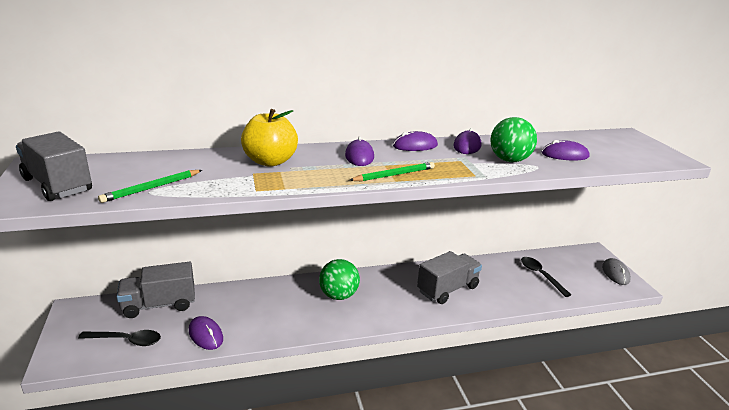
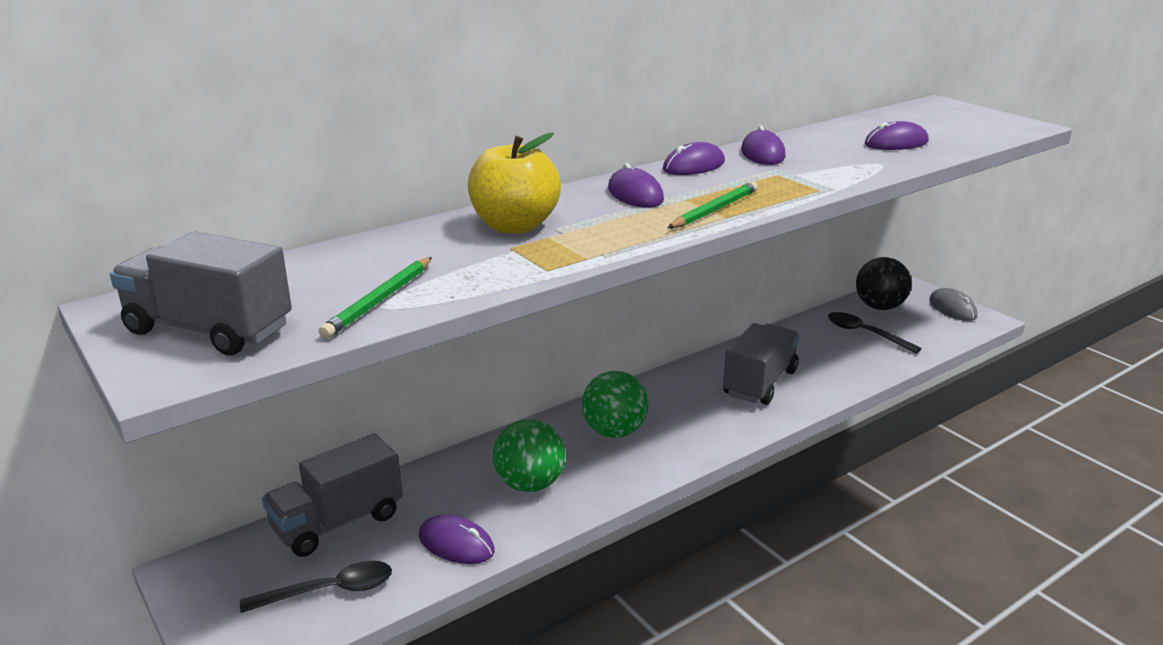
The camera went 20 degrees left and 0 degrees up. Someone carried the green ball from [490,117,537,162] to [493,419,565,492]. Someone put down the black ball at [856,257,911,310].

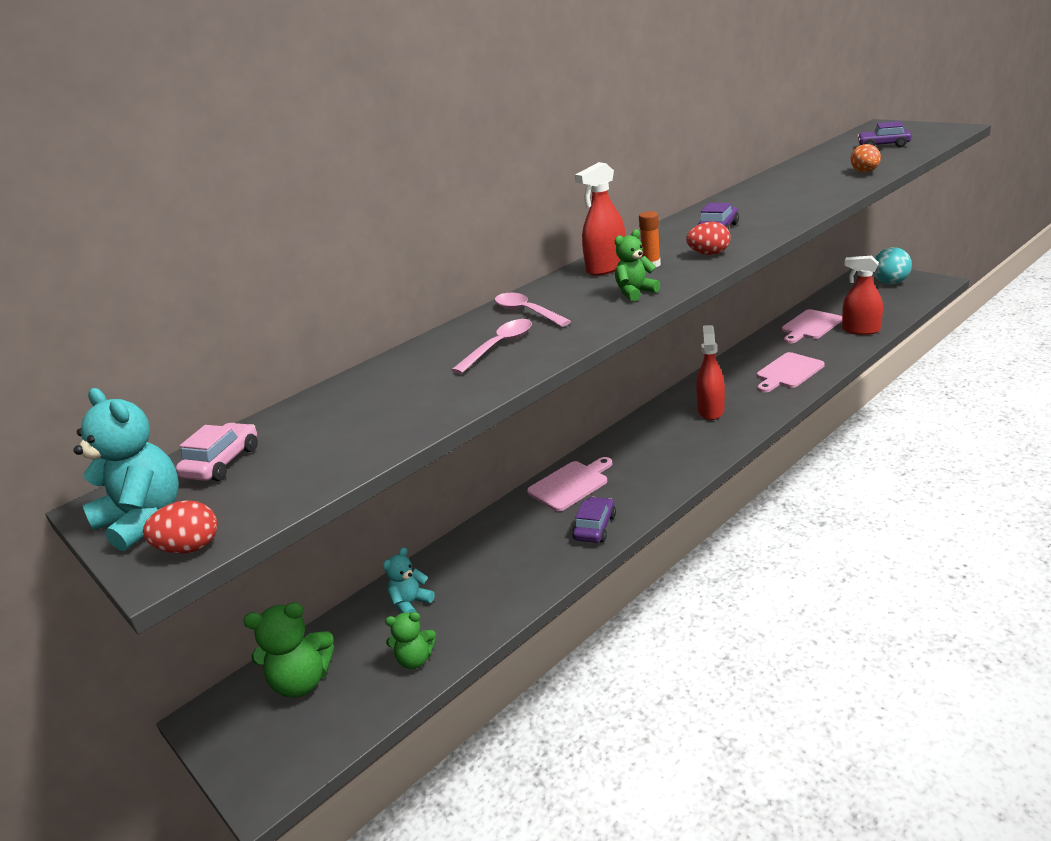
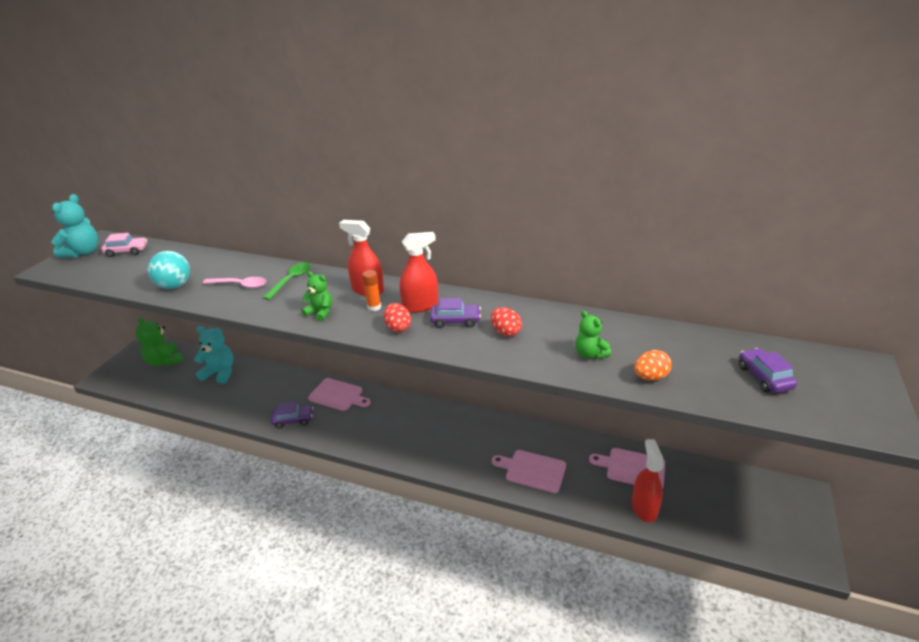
The camera went 60 degrees right and 5 degrees up. Someone carried the turquoise ball from [873,247,912,284] to [148,251,190,289]. Someone repainted the pink spoon at [495,293,571,327], which became the green spoon at [263,262,310,300]. Someone carried the red spray bottle from [696,325,725,420] to [400,232,438,313]. Someone carried the red egg from [143,500,217,553] to [491,307,522,337]. Someone scaled the turquoise teddy bear at [383,547,435,613] by 1.61. Someone carried the green teddy bear from [385,612,436,669] to [575,311,611,359].

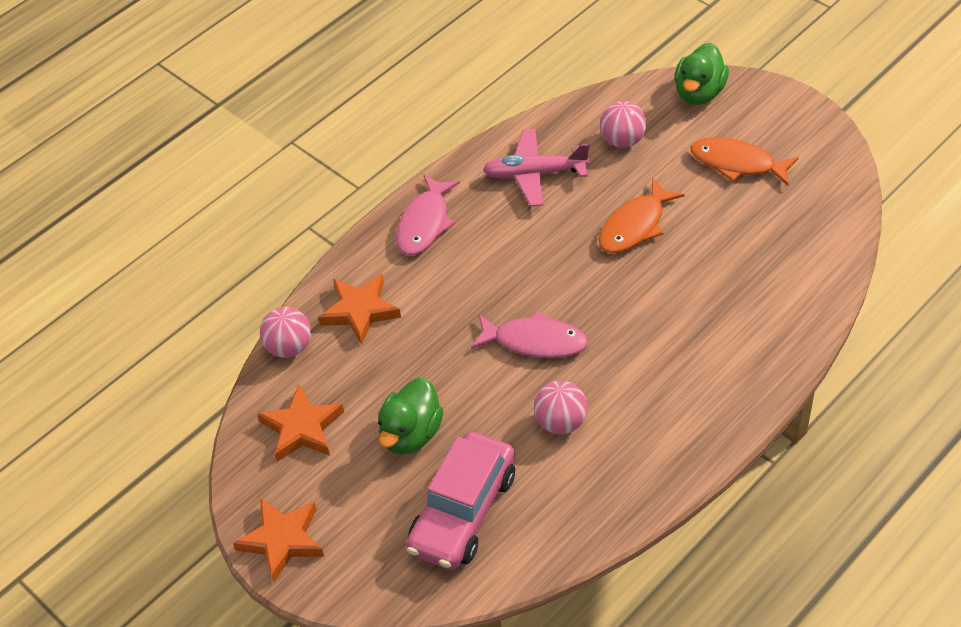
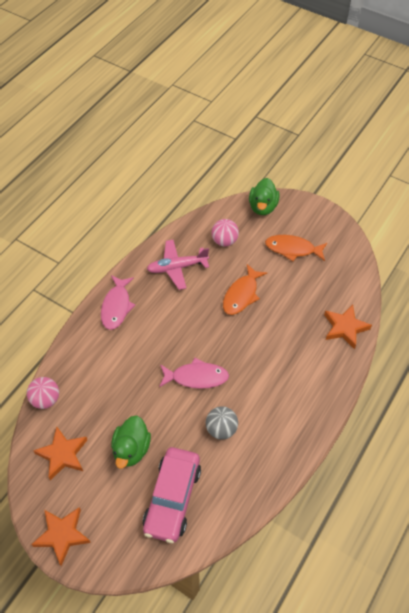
The camera went 15 degrees left and 5 degrees up. Someone carried the orange star from [318,274,401,345] to [324,305,372,349]. Someone repainted the pink ball at [534,381,588,434], which became the grey ball at [206,406,238,440].

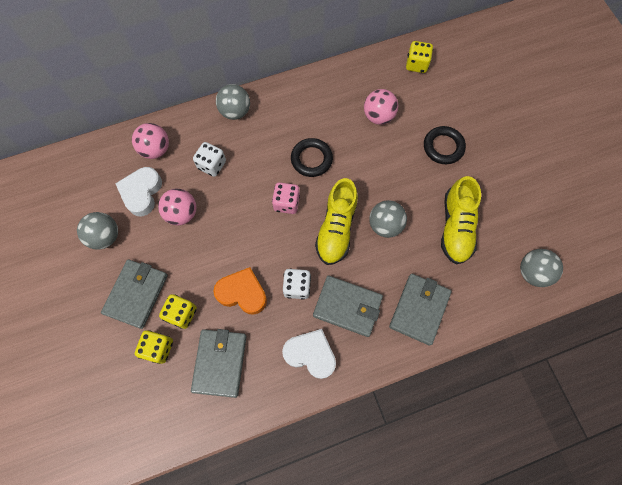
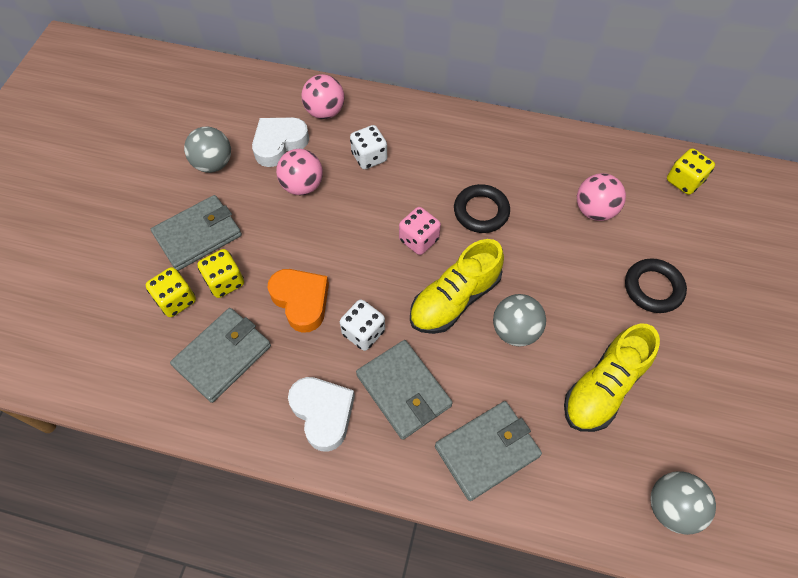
The camera went 35 degrees right and 10 degrees down. Someone took away the grey ball at [216,84,250,120].

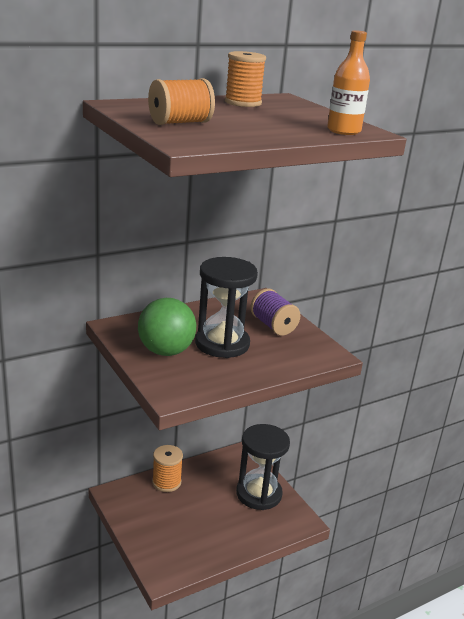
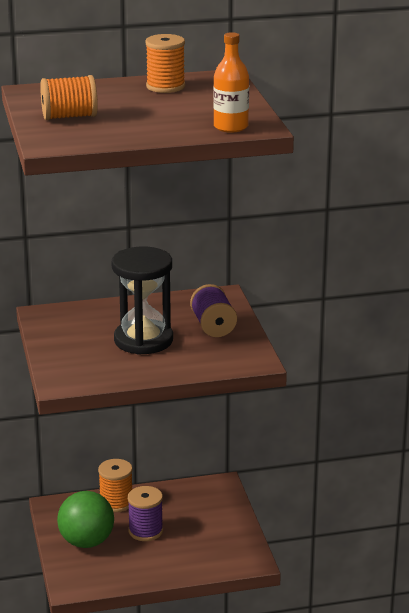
The camera went 20 degrees right and 0 degrees up. Someone carried the green ball from [138,298,196,356] to [57,491,114,548]. Someone took away the black hourglass at [236,424,290,510]. Someone put down the purple spool at [128,486,163,541].

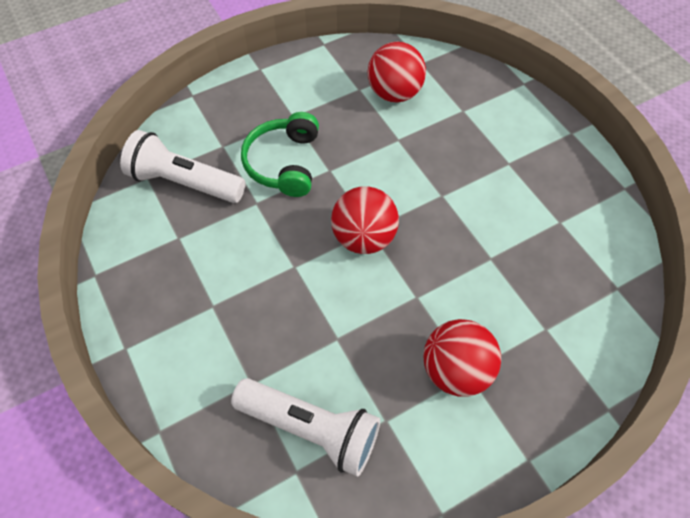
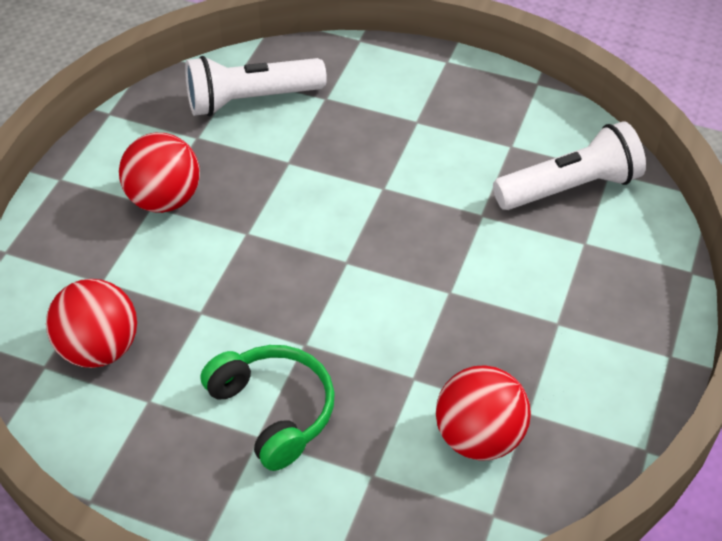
The camera went 140 degrees right and 10 degrees down. Someone carried the green headphones from [241,112,319,197] to [201,345,335,471]. Someone carried the red ball from [331,186,399,254] to [46,279,137,368].

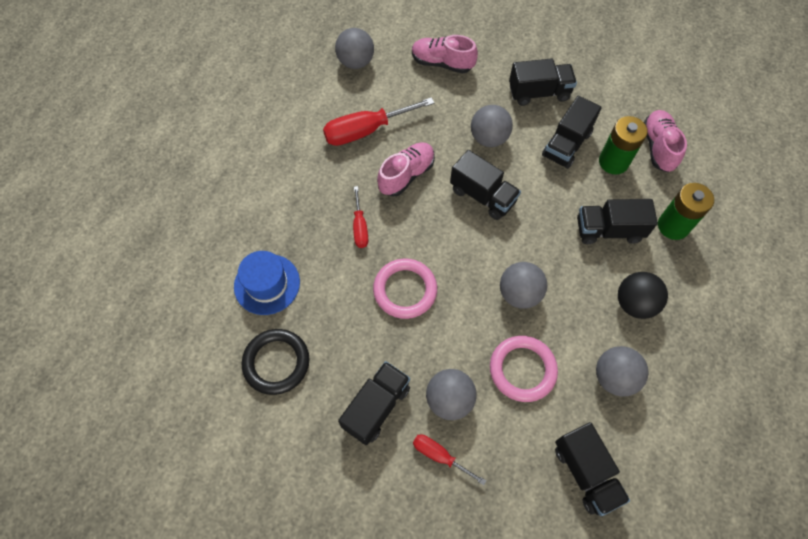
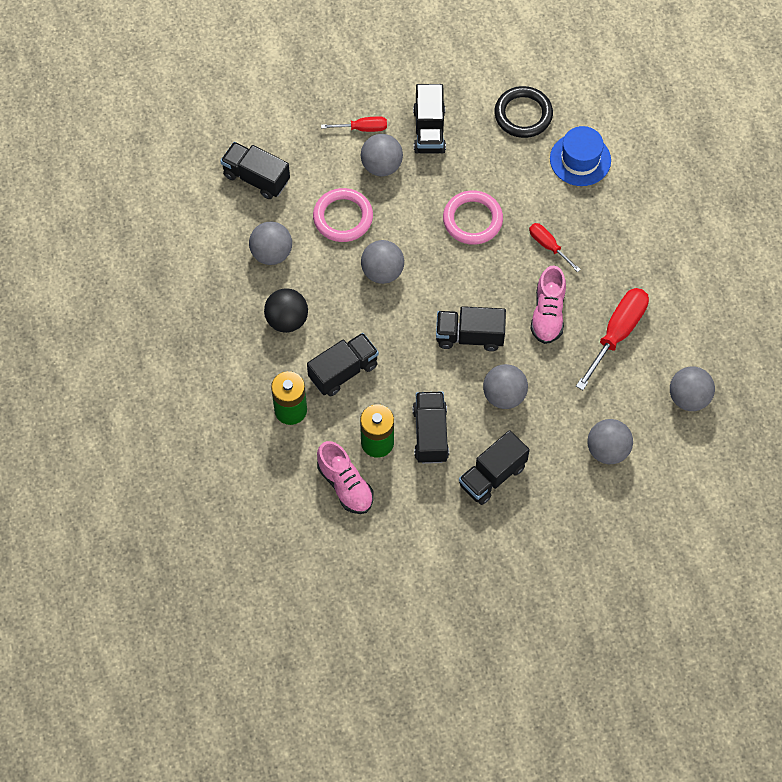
The camera went 145 degrees right and 0 degrees up. Someone swapped the pink shoe at [412,35,478,73] for the grey ball at [587,419,633,464].

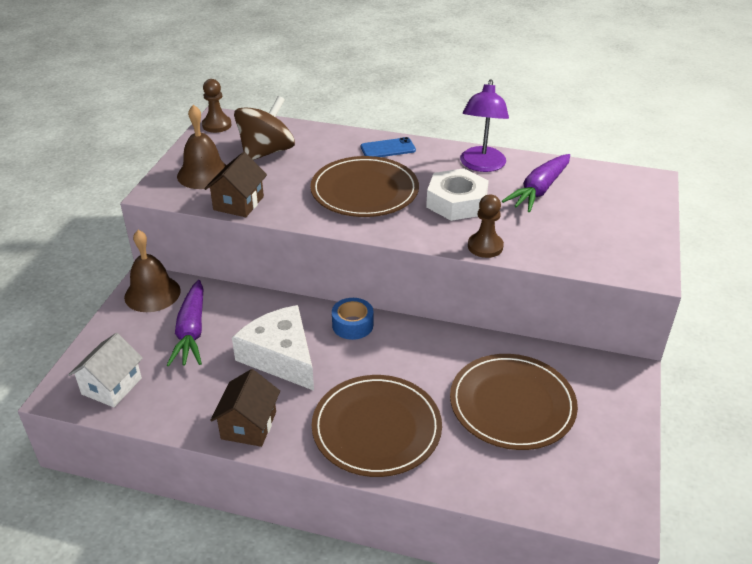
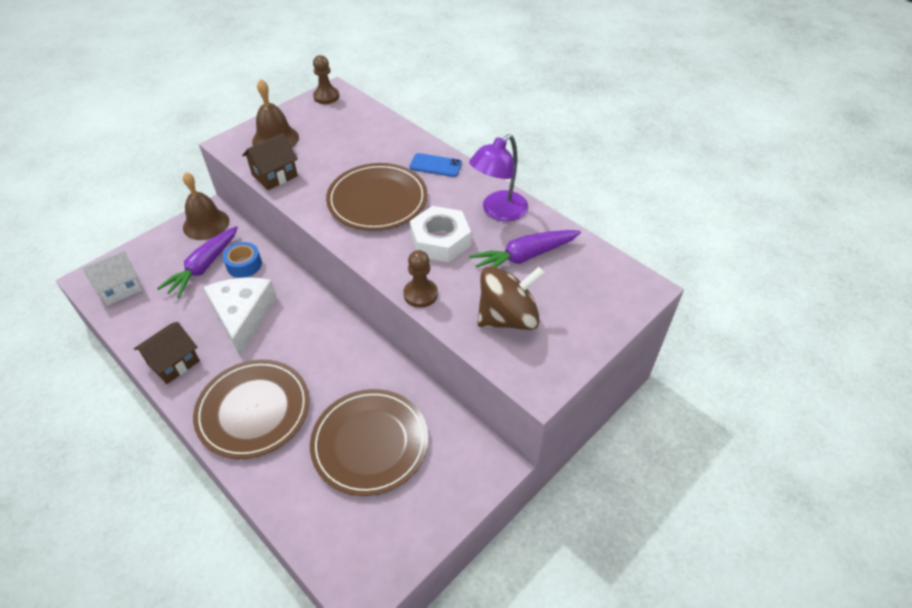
The camera went 30 degrees right and 10 degrees up. Someone carried the brown spinning top from [234,96,295,160] to [477,266,545,330]. Someone carried the blue tape from [332,298,373,340] to [223,242,262,278].

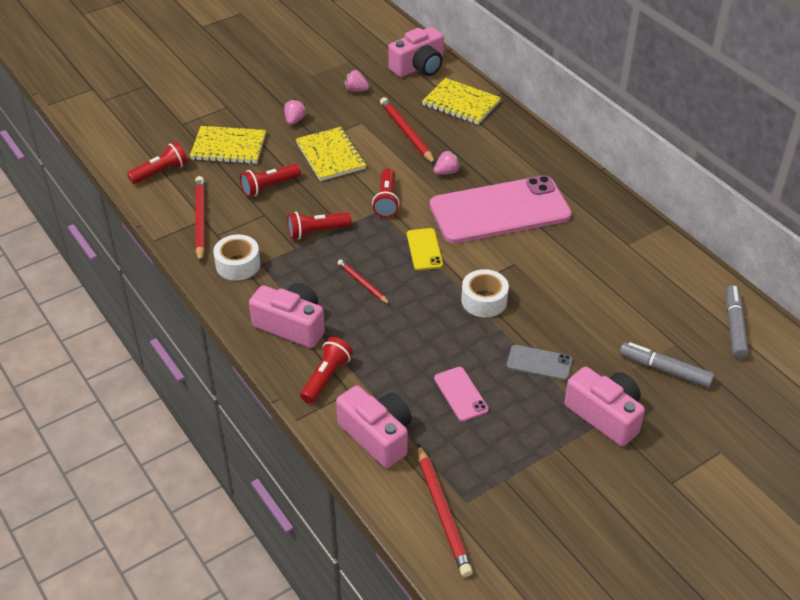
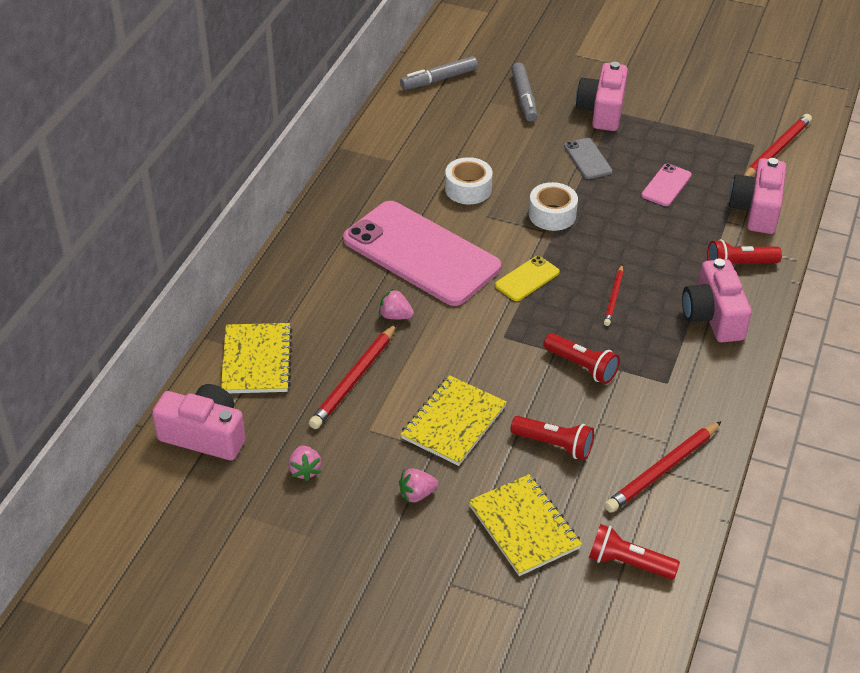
The camera went 125 degrees left and 0 degrees up. Someone took away the red flashlight at [372,169,400,218]. Someone carried the white tape from [213,235,261,281] to [445,157,493,204].

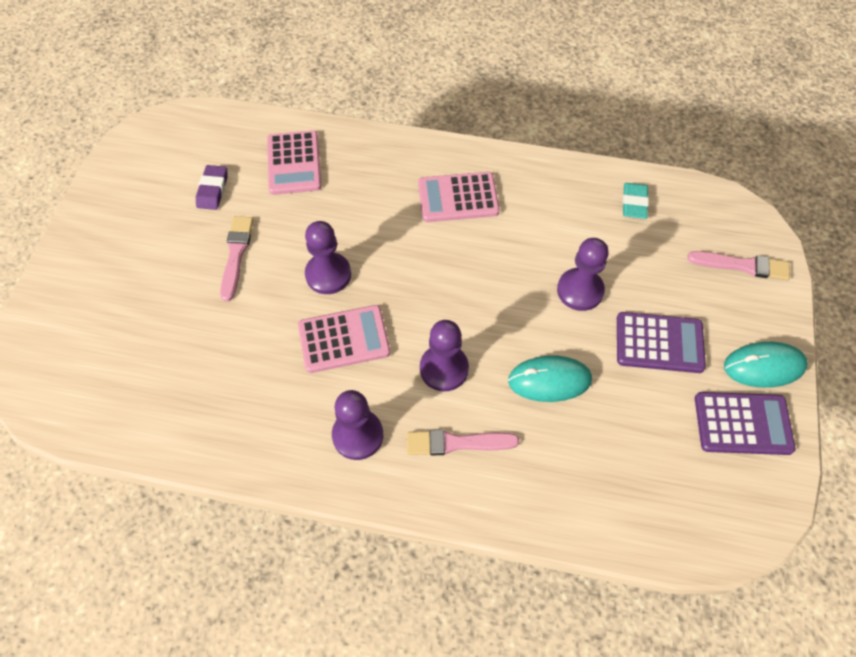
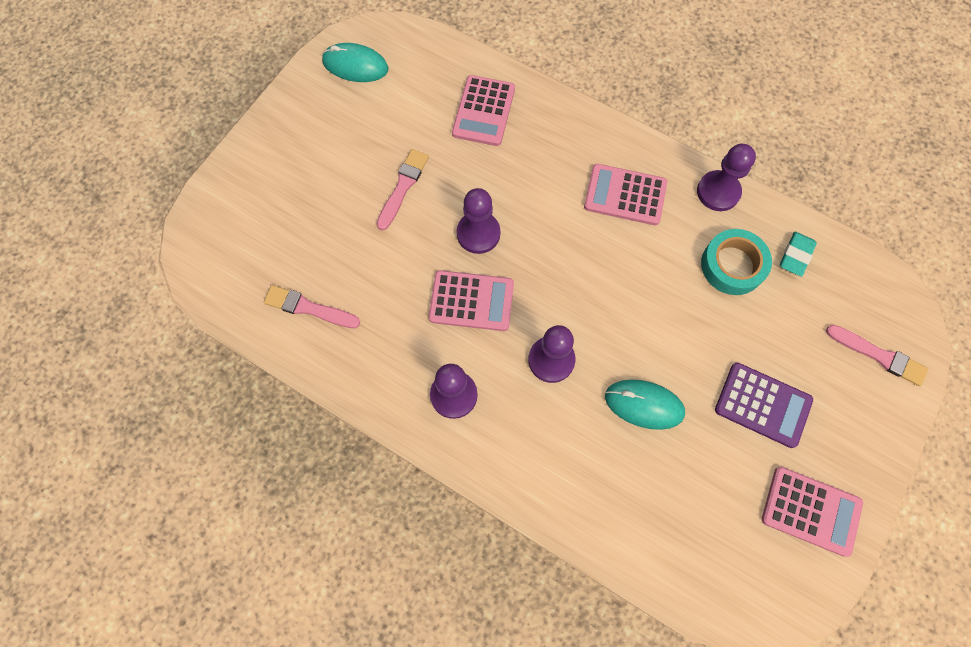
The camera went 20 degrees right and 10 degrees up. Someone took away the purple eraser at [196,165,228,210]. Someone carried the purple pawn from [557,238,609,311] to [697,144,756,211]. Someone carried the turquoise mouse from [724,342,808,388] to [322,43,388,82]. Someone repainted the purple calculator at [695,392,795,455], which became the pink calculator at [762,467,863,557]. Someone carried the pink brush from [407,430,519,455] to [264,285,360,328]. Someone put down the turquoise tape at [701,229,772,295].

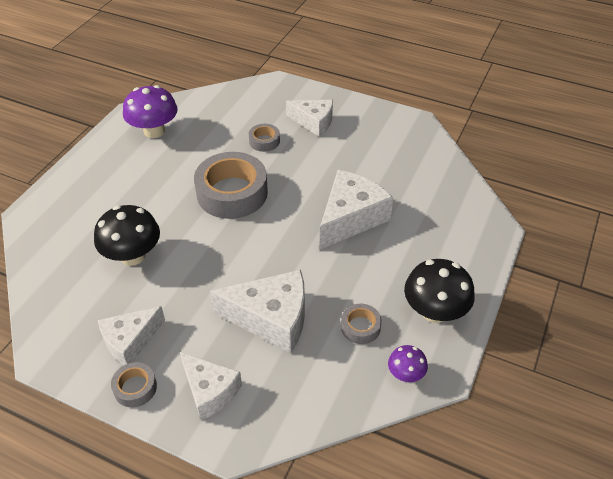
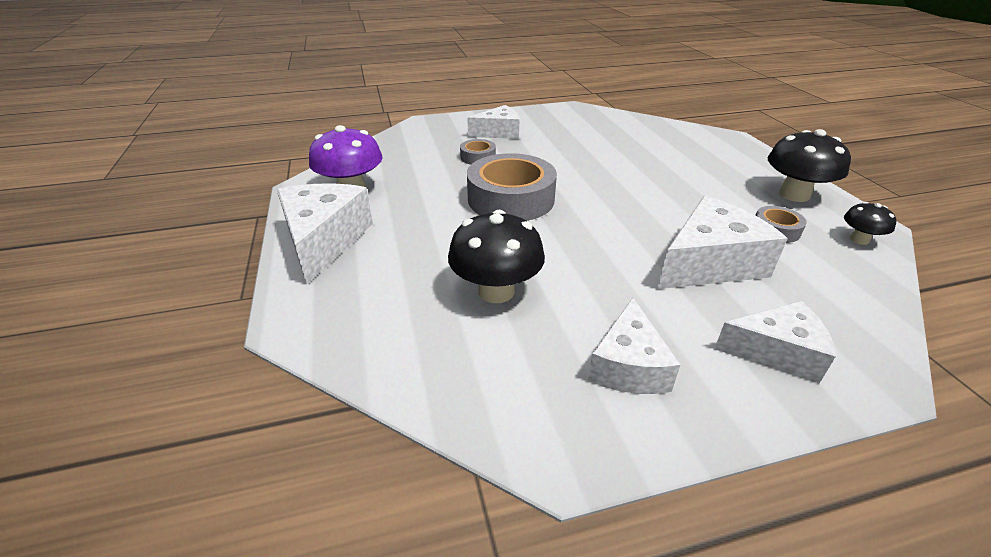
The camera went 40 degrees left and 10 degrees down. Someone carried the white cheese from [319,170,393,250] to [277,183,373,284]. Someone repainted the purple mushroom at [388,345,428,382], which became the black mushroom at [844,202,896,245]. Someone took away the grey tape at [111,362,157,407].

